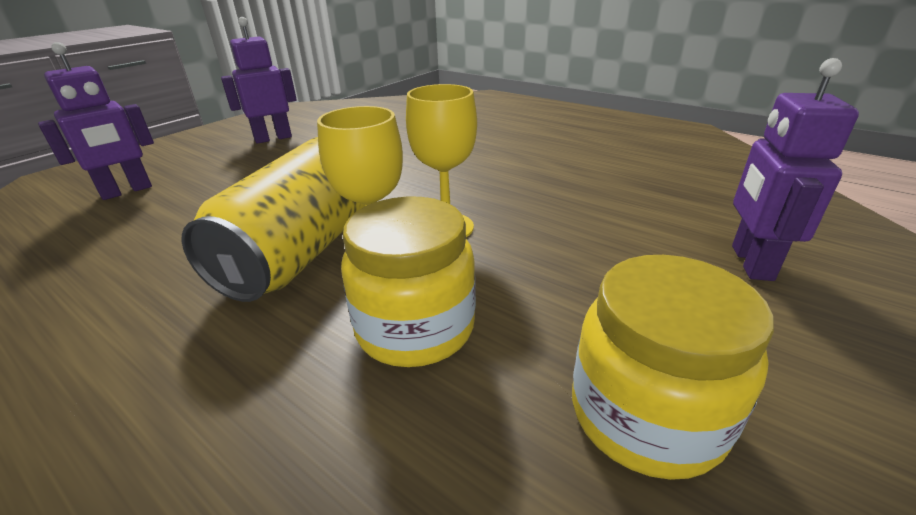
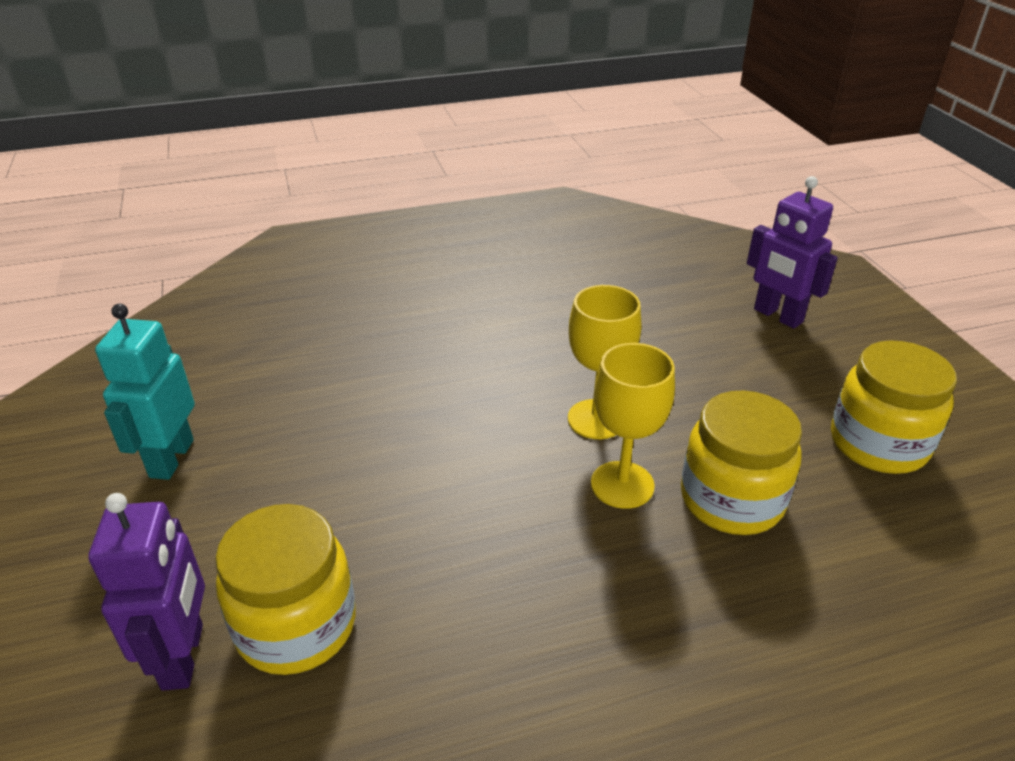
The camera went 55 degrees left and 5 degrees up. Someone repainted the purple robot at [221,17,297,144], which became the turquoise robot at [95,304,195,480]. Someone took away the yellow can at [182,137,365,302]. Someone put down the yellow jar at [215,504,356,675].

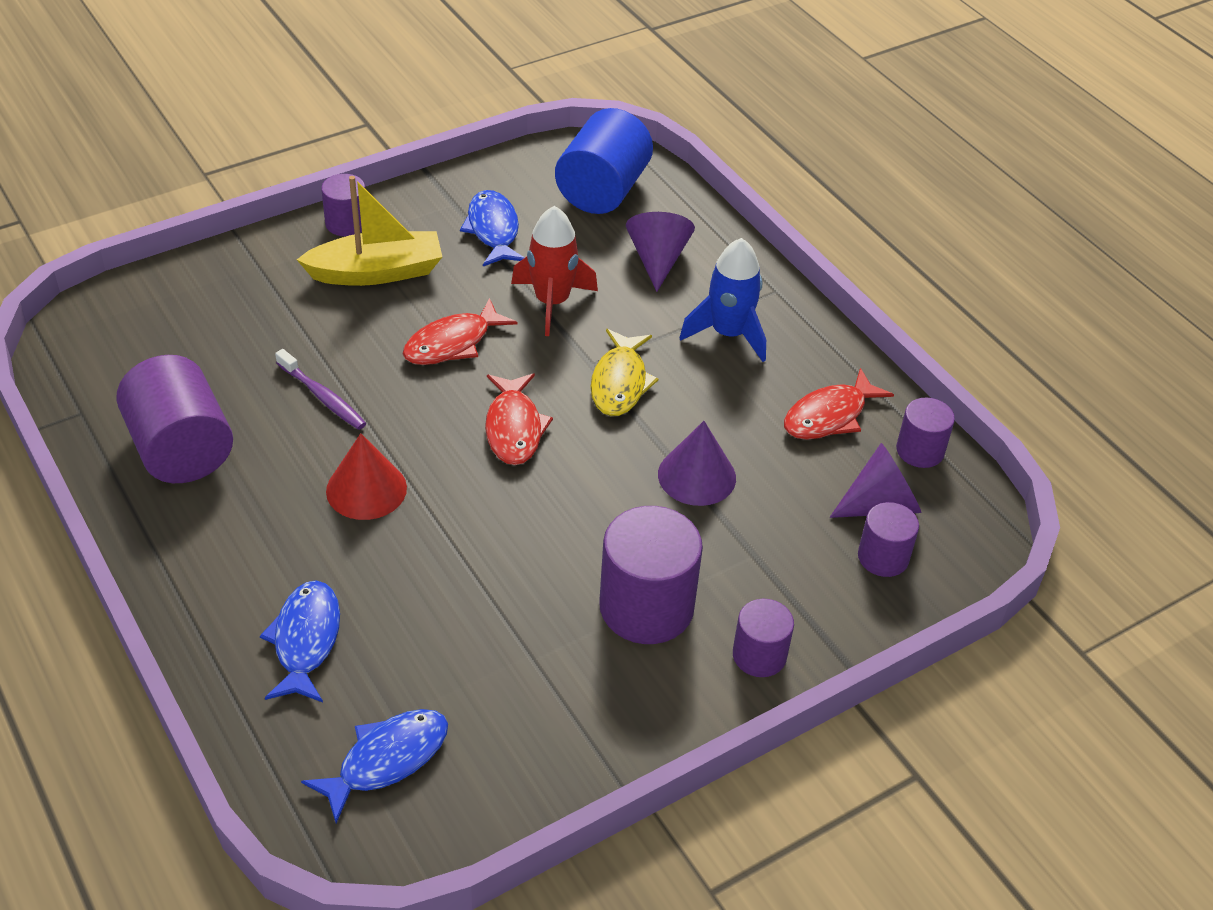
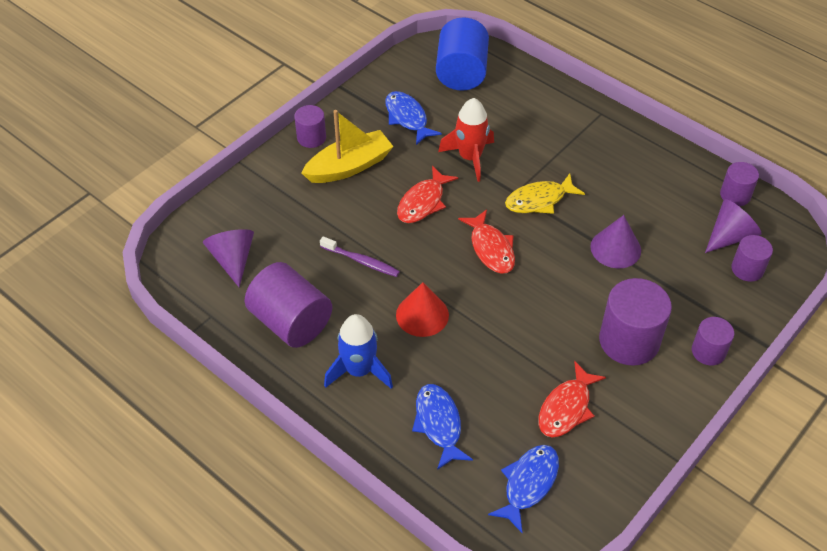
The camera went 15 degrees left and 5 degrees up. Someone carried the purple cone from [626,212,695,292] to [203,229,254,287]. Someone carried the blue rocket from [679,238,766,362] to [324,314,393,389]. Someone rotated the yellow fish at [590,329,659,416] by 75 degrees clockwise. Someone carried the red fish from [784,368,894,440] to [538,361,606,437].

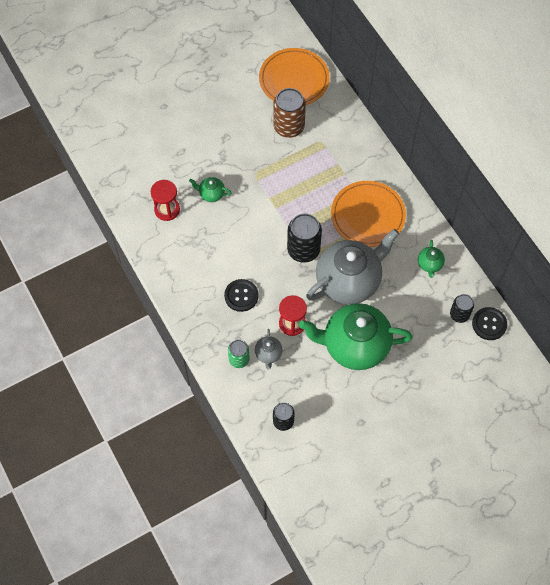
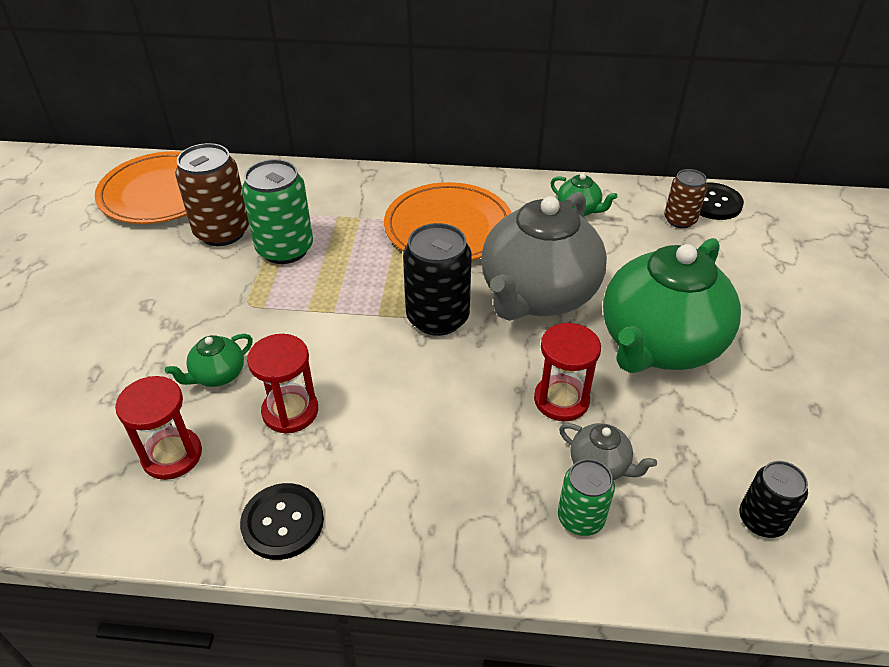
The camera went 55 degrees left and 20 degrees down. Someone rotated the grey teapot at [306,229,399,305] by 150 degrees counterclockwise. Someone carried the black button from [224,279,259,312] to [240,483,324,560]. Someone repainted the black can at [450,294,474,323], which became the brown can at [664,169,708,228]. Someone put down the green can at [242,159,313,264]. Someone put down the red hourglass at [247,334,318,434].

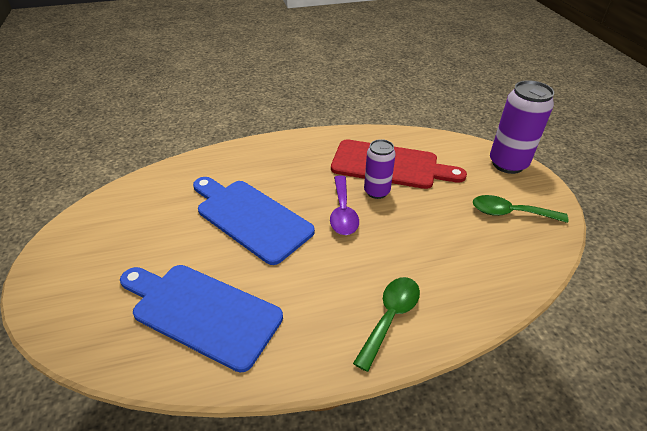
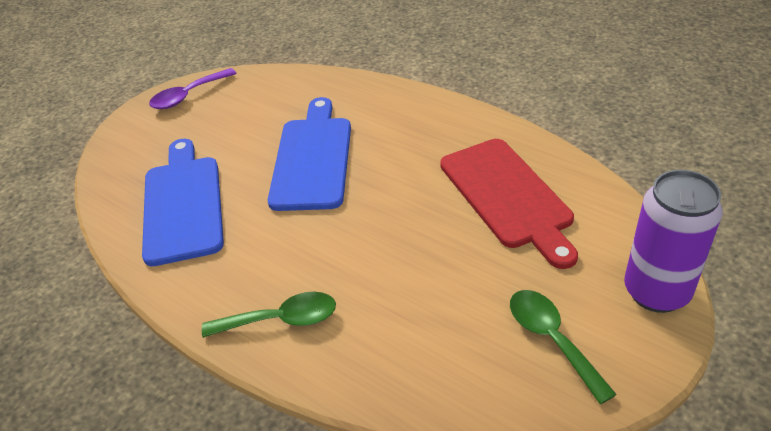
The camera went 55 degrees right and 0 degrees up. Someone took away the purple can at [364,139,396,199]. Someone carried the purple spoon from [330,175,359,235] to [149,68,237,109].

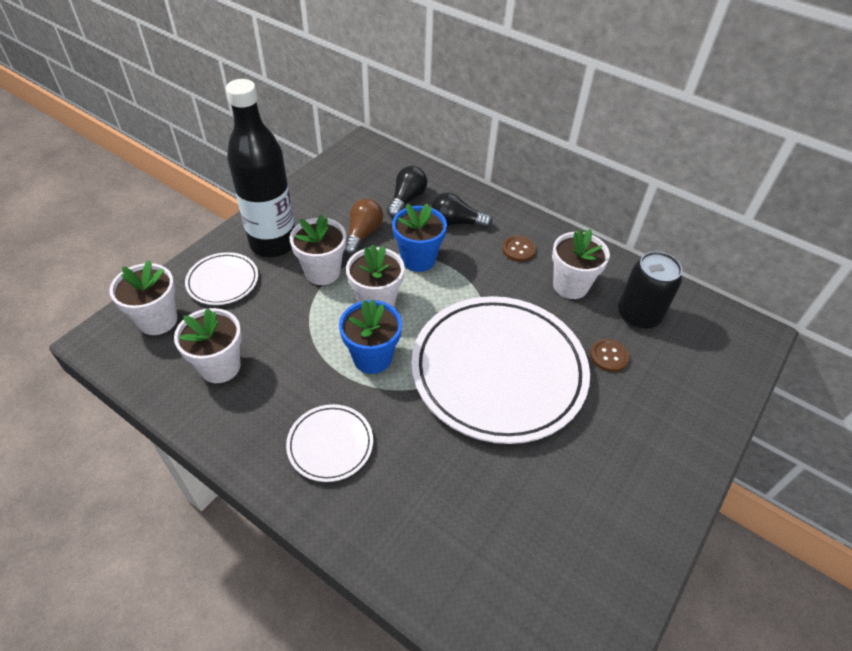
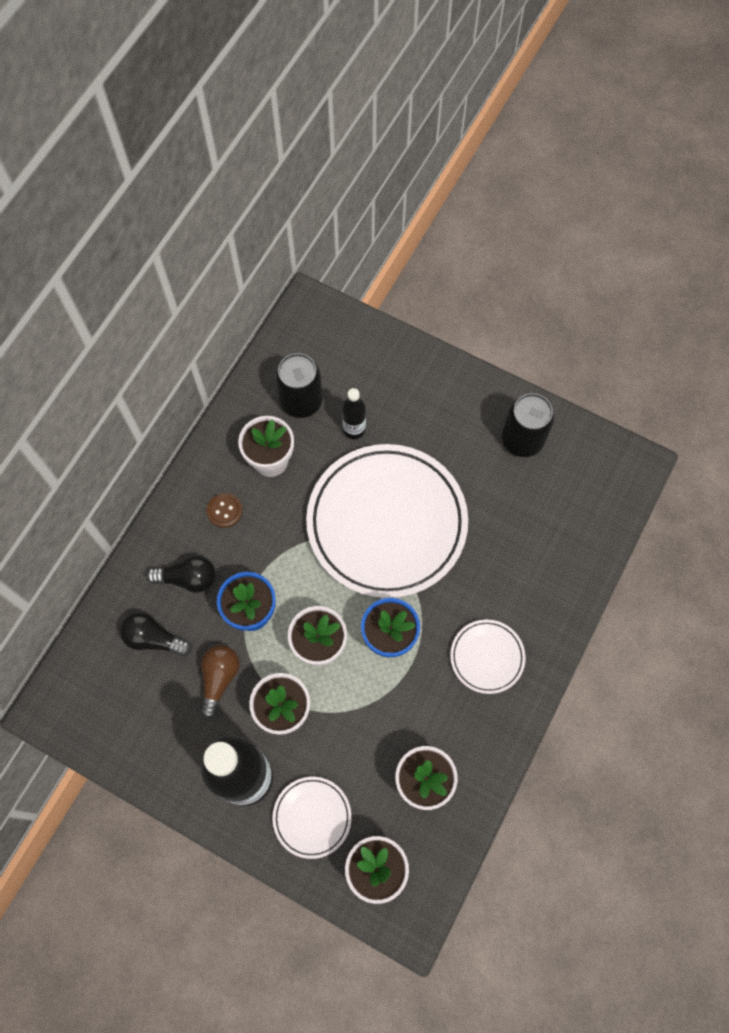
The camera went 95 degrees left and 20 degrees up. Someone rotated the black light bulb at [431,193,493,228] by 90 degrees counterclockwise. Someone rotated the brown light bulb at [344,199,383,255] by 90 degrees clockwise. Someone swapped the brown button at [590,339,630,372] for the black bottle at [342,388,366,439]. Someone put down the black can at [502,393,554,457].

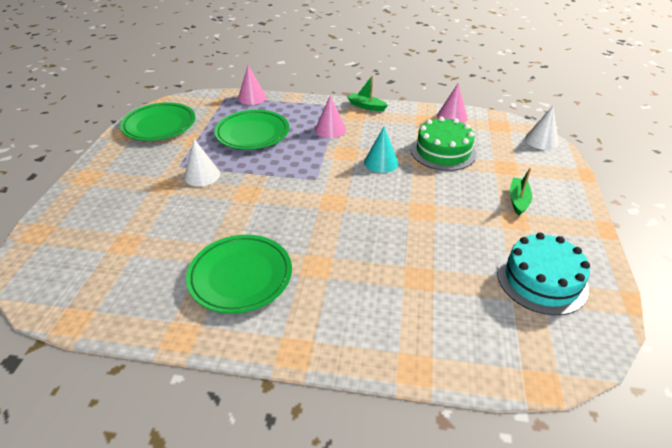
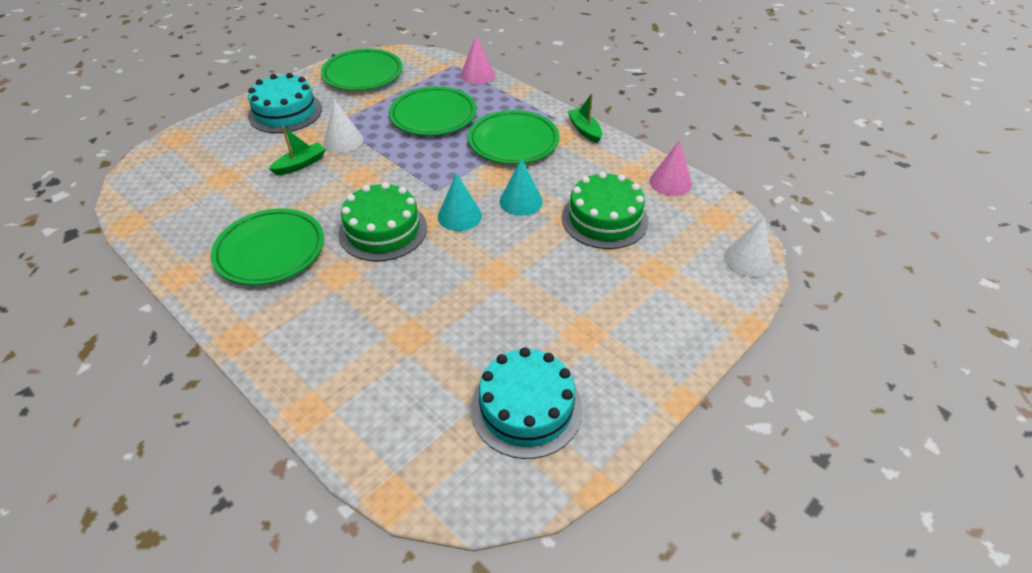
The camera went 35 degrees right and 5 degrees up. Someone swapped the pink cone at [315,95,346,138] for the green plate at [468,110,559,164]. Someone carried the green boat from [510,168,532,216] to [269,126,326,175]. Someone put down the turquoise cake at [248,73,322,133]. Someone put down the turquoise cone at [438,173,482,231]. Someone put down the green cake at [338,182,427,261].

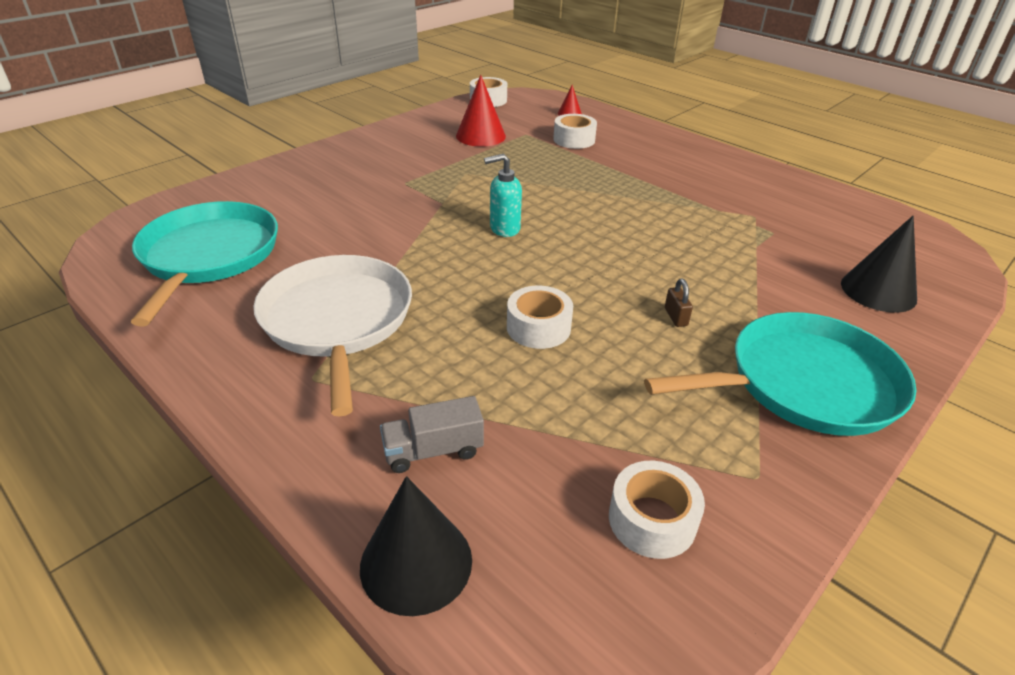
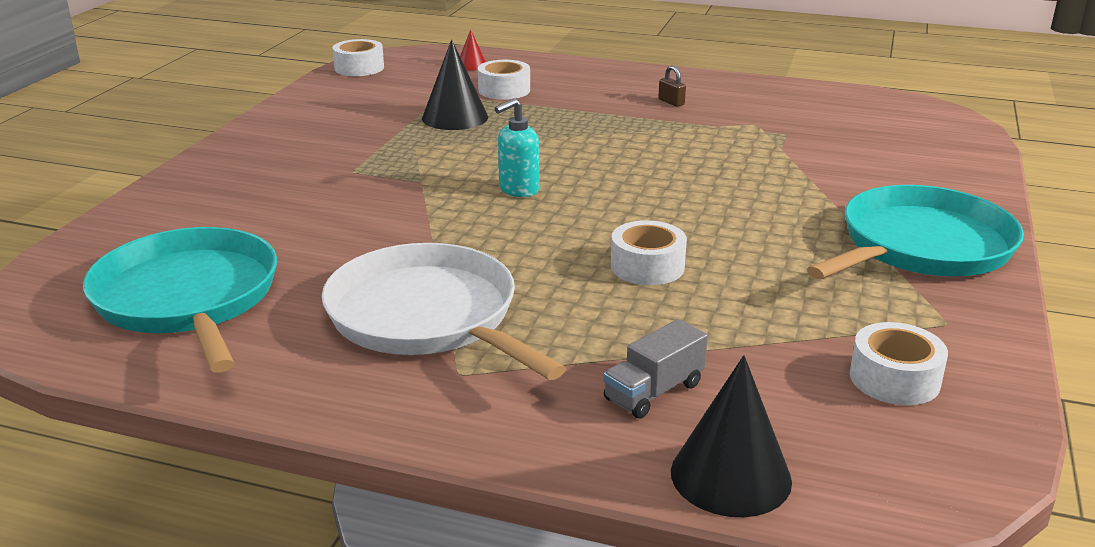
The camera went 25 degrees left and 10 degrees down. Someone took away the red cone at [456,75,506,147]. Someone carried the black cone from [841,216,917,313] to [422,39,488,130]. Someone carried the brown padlock from [665,279,693,327] to [658,66,686,107].

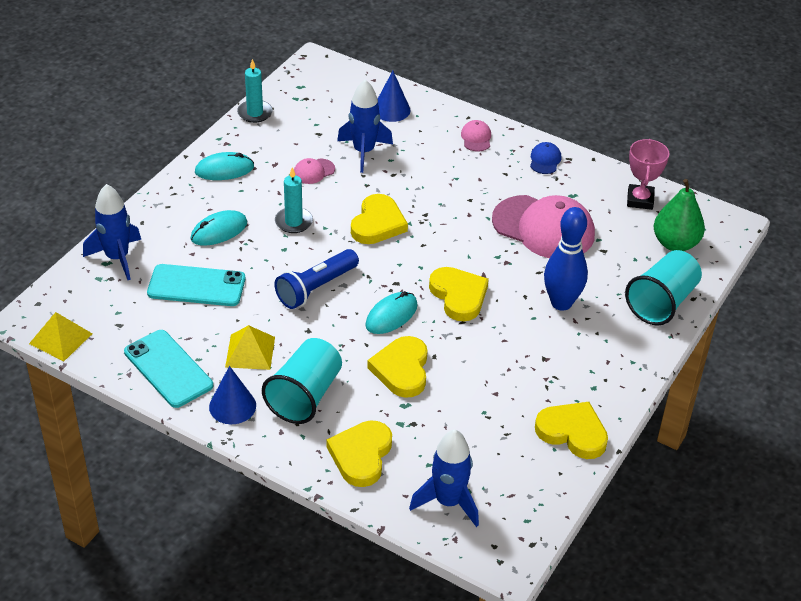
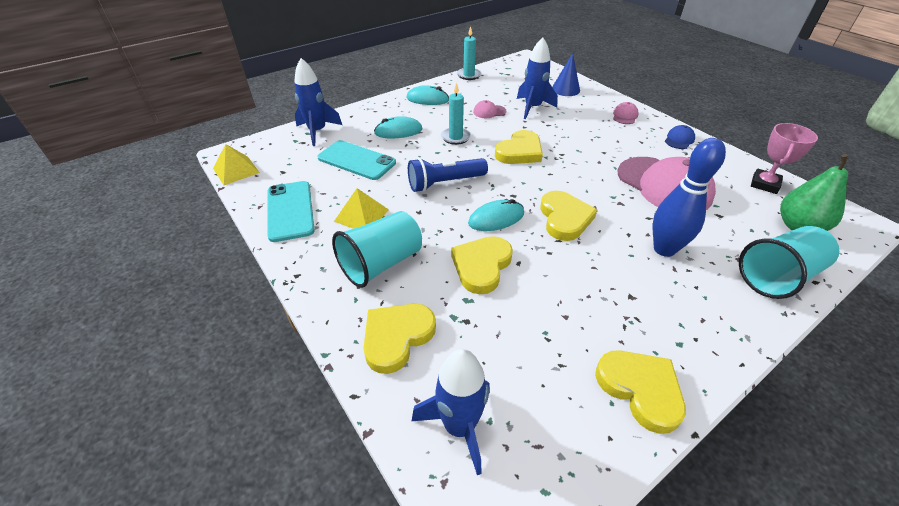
The camera went 25 degrees right and 0 degrees up. Someone took away the blue cone at [209,366,256,424].

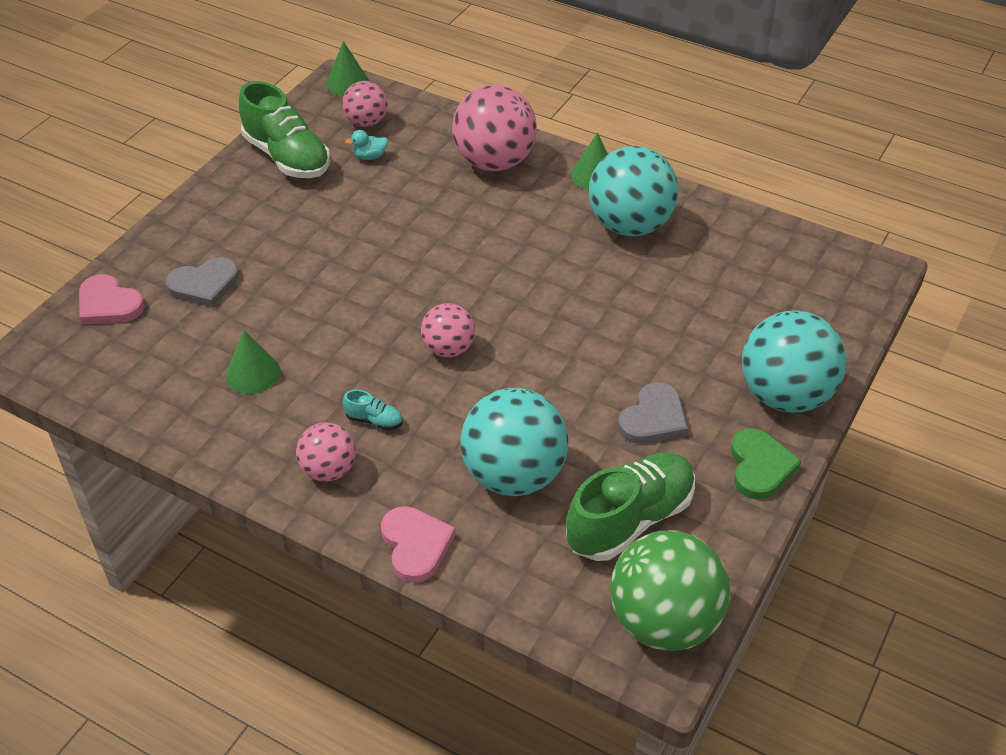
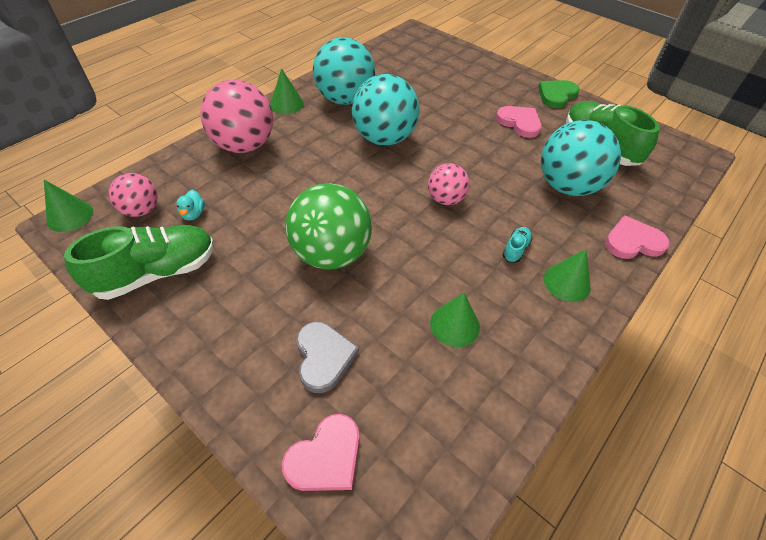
The camera went 80 degrees left and 5 degrees up. Someone carried the turquoise ball from [742,310,846,413] to [352,74,419,146]. Someone repainted the grey heart at [618,382,688,444], which became the pink heart at [496,106,542,138]. Someone swapped the pink ball at [296,422,356,482] for the green cone at [544,249,591,302]. Someone rotated the green heart at [731,428,801,500] by 60 degrees counterclockwise. Someone carried the green ball from [610,531,730,651] to [285,183,372,270].

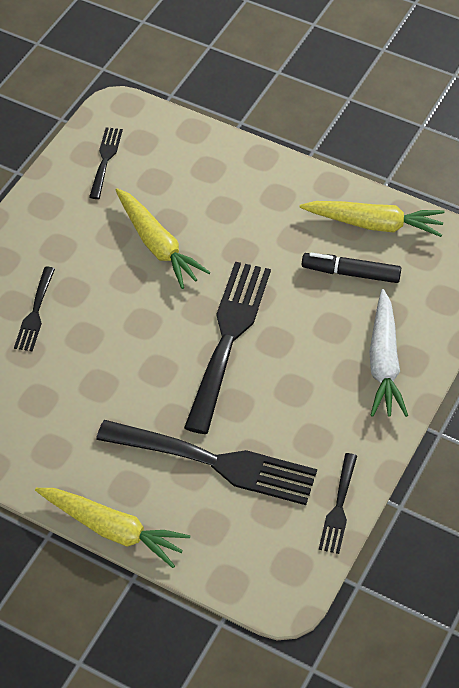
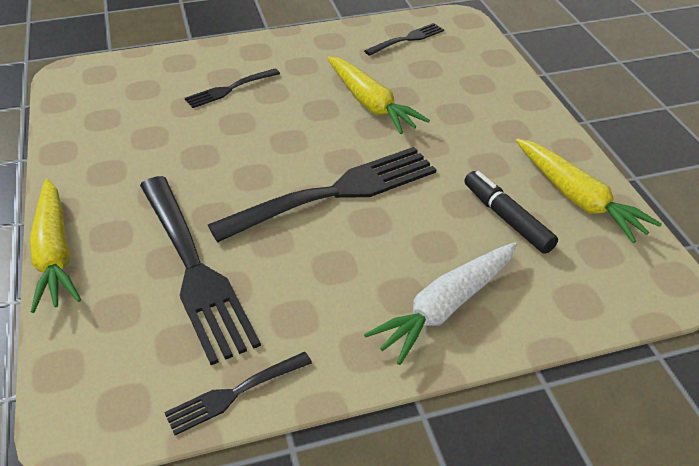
The camera went 45 degrees right and 10 degrees down. Someone rotated the yellow carrot at [116,188,210,289] by 45 degrees counterclockwise.

